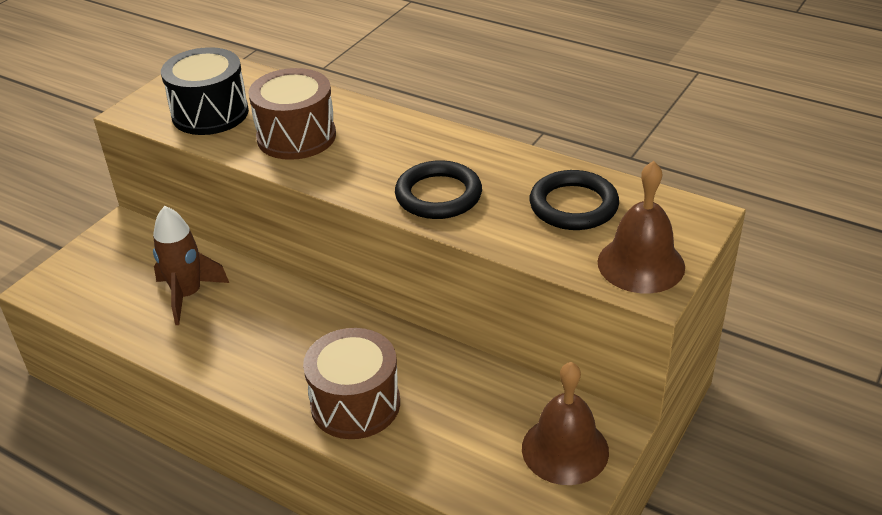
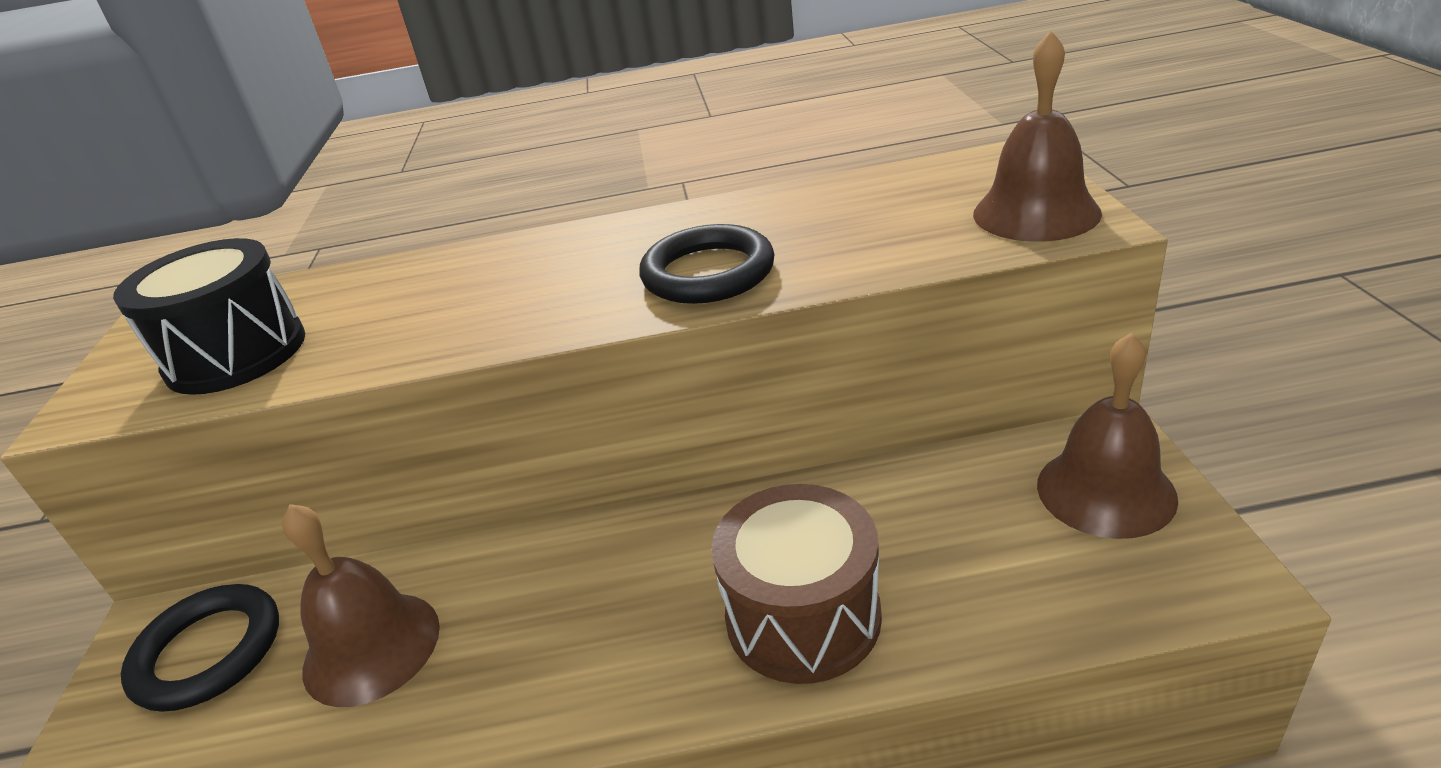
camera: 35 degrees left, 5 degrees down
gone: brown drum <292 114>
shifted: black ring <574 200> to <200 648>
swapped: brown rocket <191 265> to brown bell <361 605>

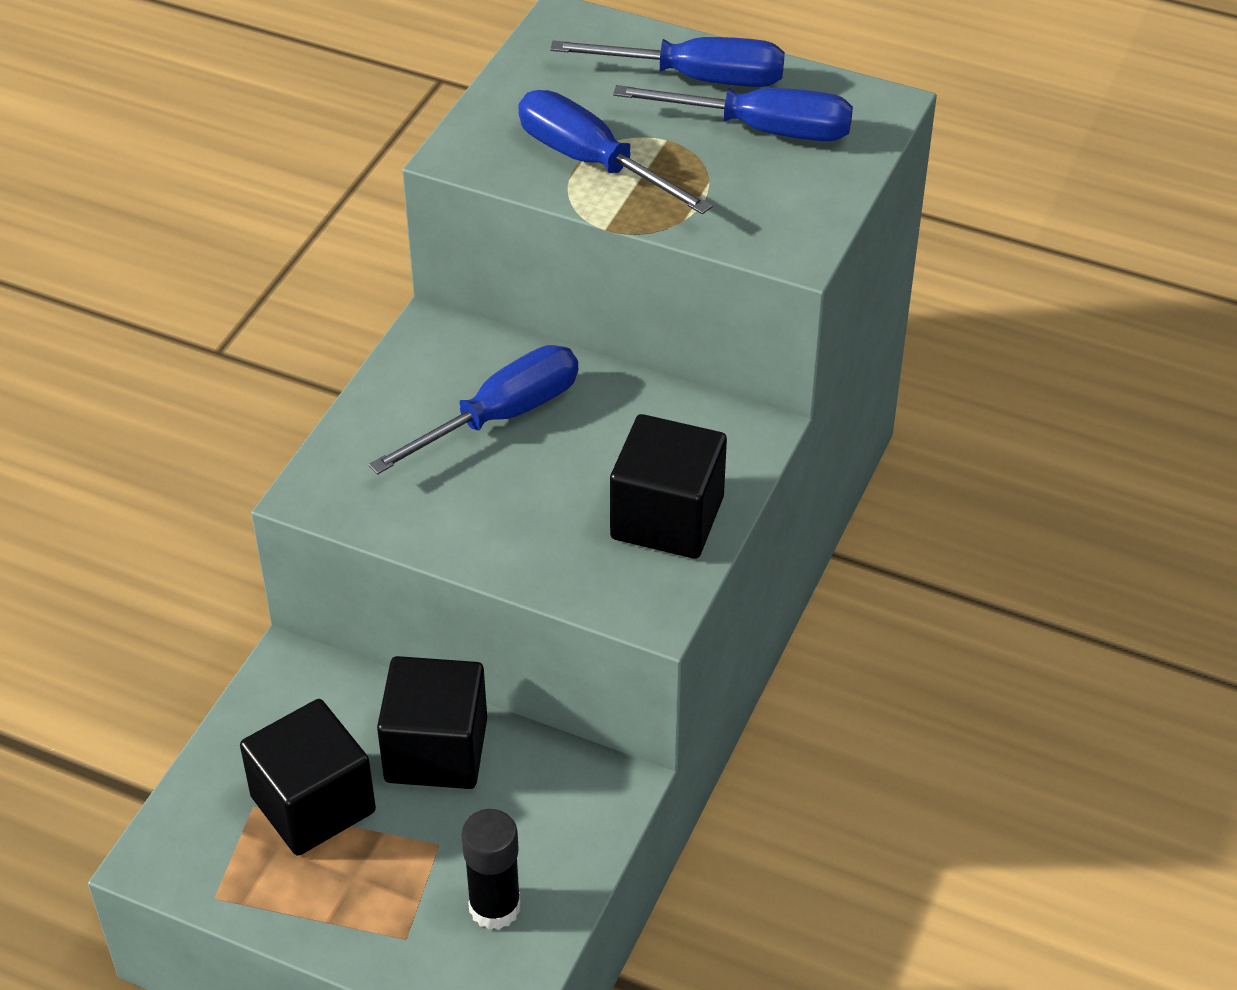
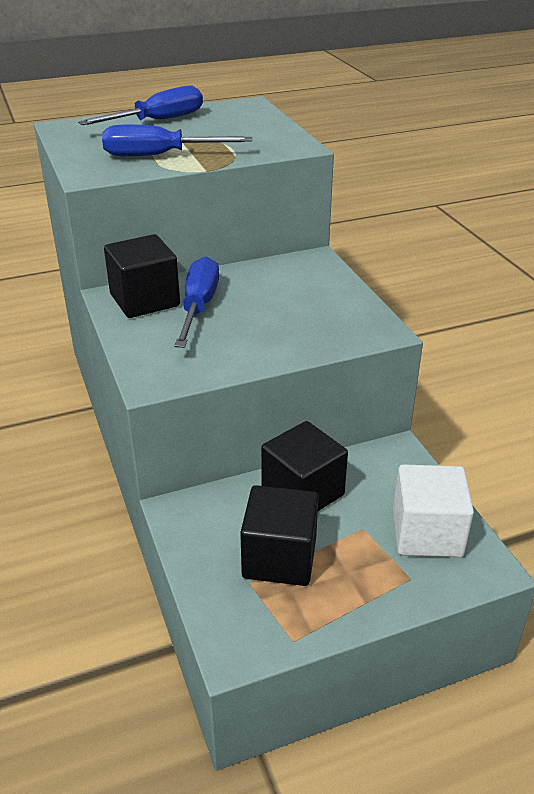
camera: 45 degrees left, 10 degrees down
gone: blue screwdriver <733 113>
shifted: black cube <668 486> to <142 276>
swapped: black glue stick <491 869> to white cube <433 510>

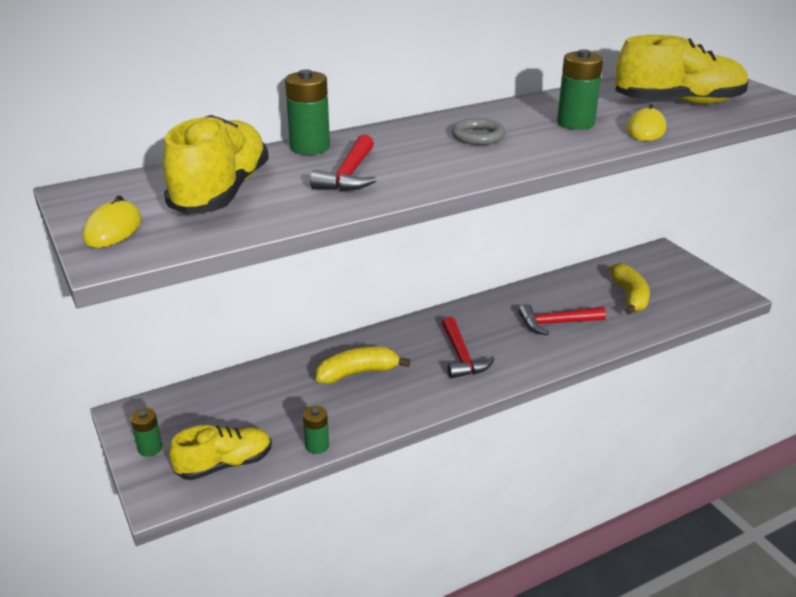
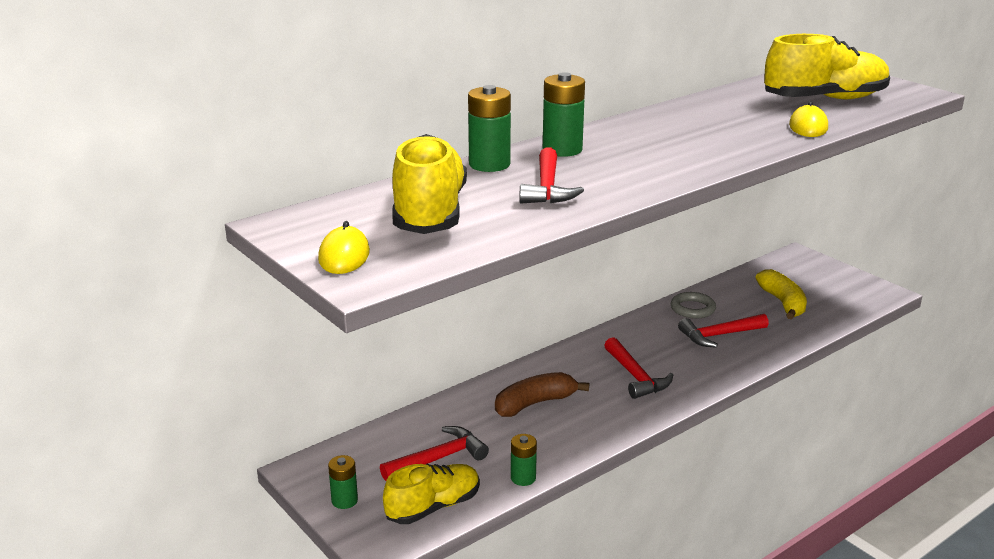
camera: 10 degrees left, 5 degrees down
new: red hammer <434 453>
shifted: grey ring <478 131> to <693 305>; green battery <580 89> to <564 114>
repainted: yellow banana <362 365> to brown banana <542 394>

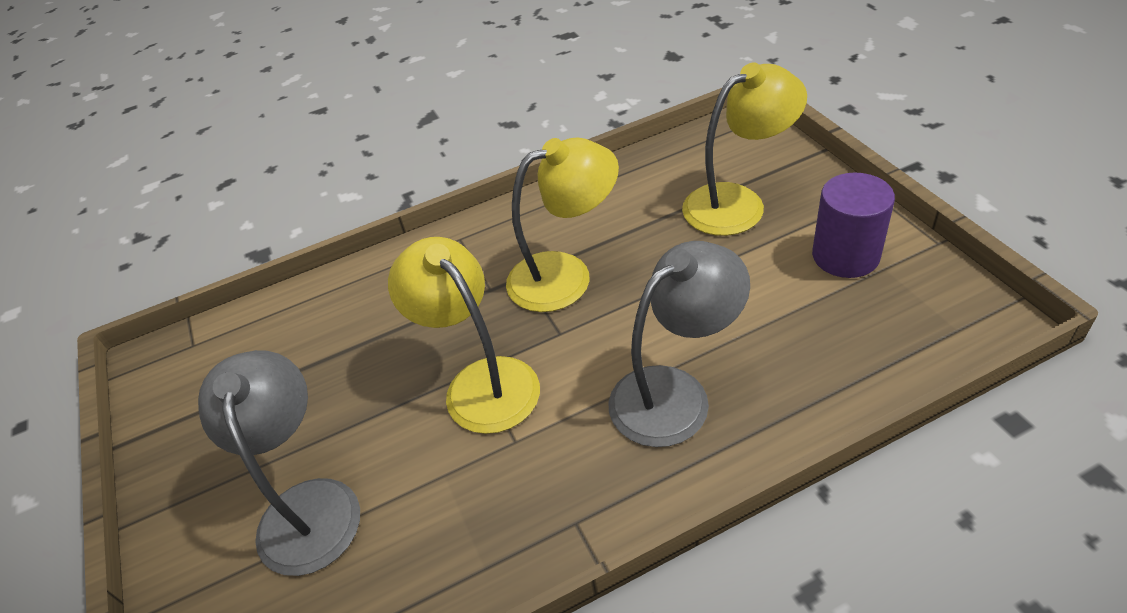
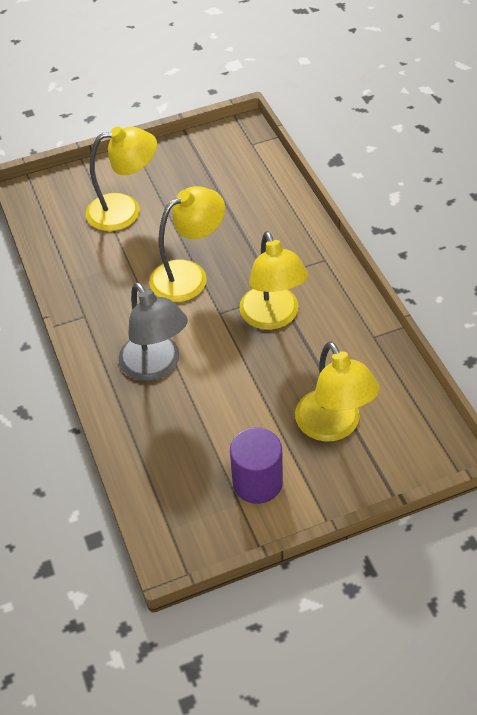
camera: 90 degrees right, 5 degrees up
repainted: grey lamp <279 463> to yellow lamp <121 178>

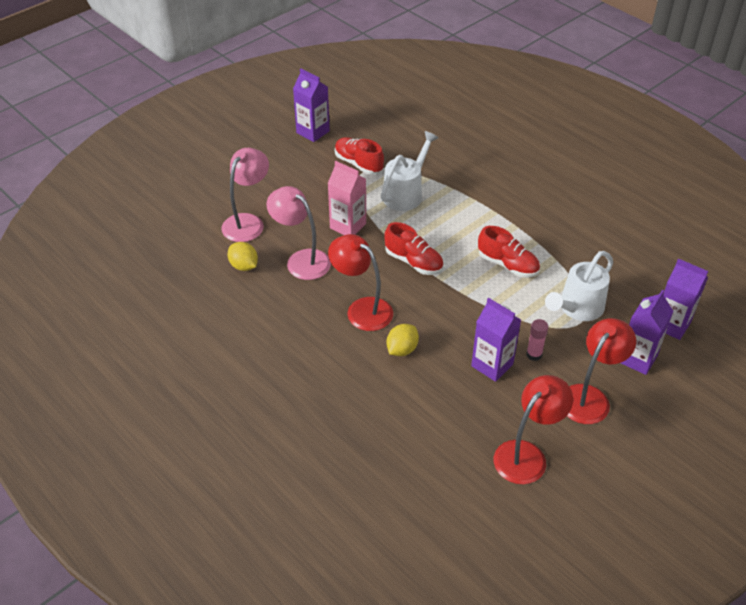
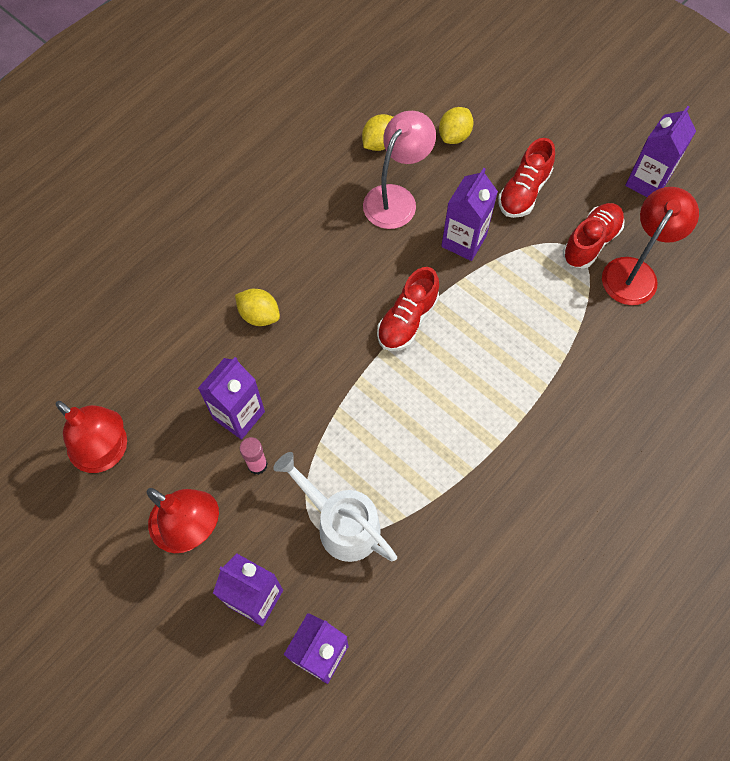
camera: 85 degrees right, 20 degrees up
gone: white watering can <410 171>
shifted: red lamp <360 282> to <650 246>; red shoe <509 252> to <526 178>
swapped: pink lamp <245 195> to yellow lemon <456 125>
repainted: pink carton <347 198> to purple carton <469 214>

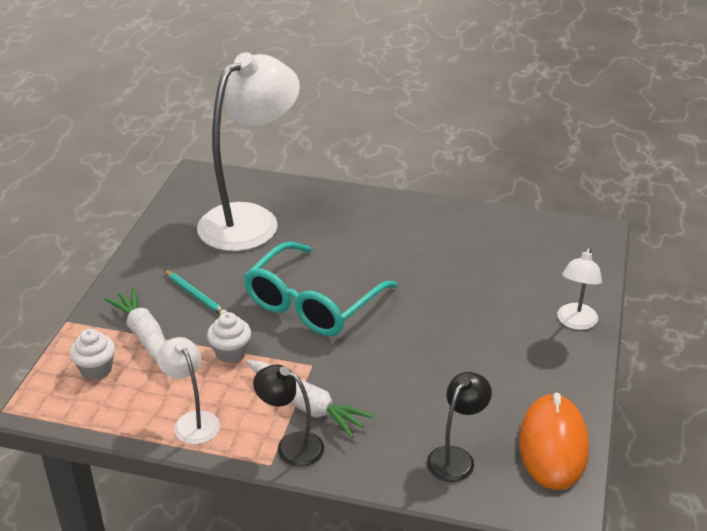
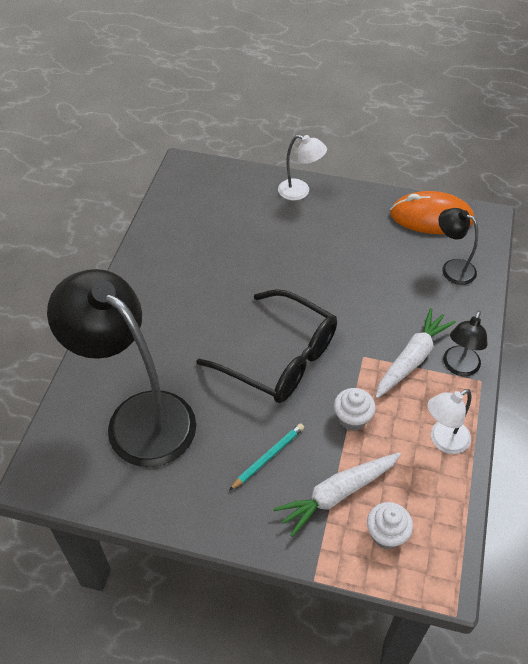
camera: 90 degrees left, 15 degrees up
repainted: white lamp <248 151> to black lamp <121 368>; turquoise glasses <320 289> to black glasses <266 346>

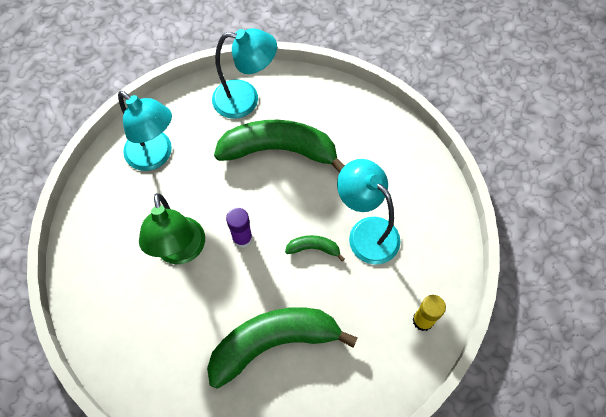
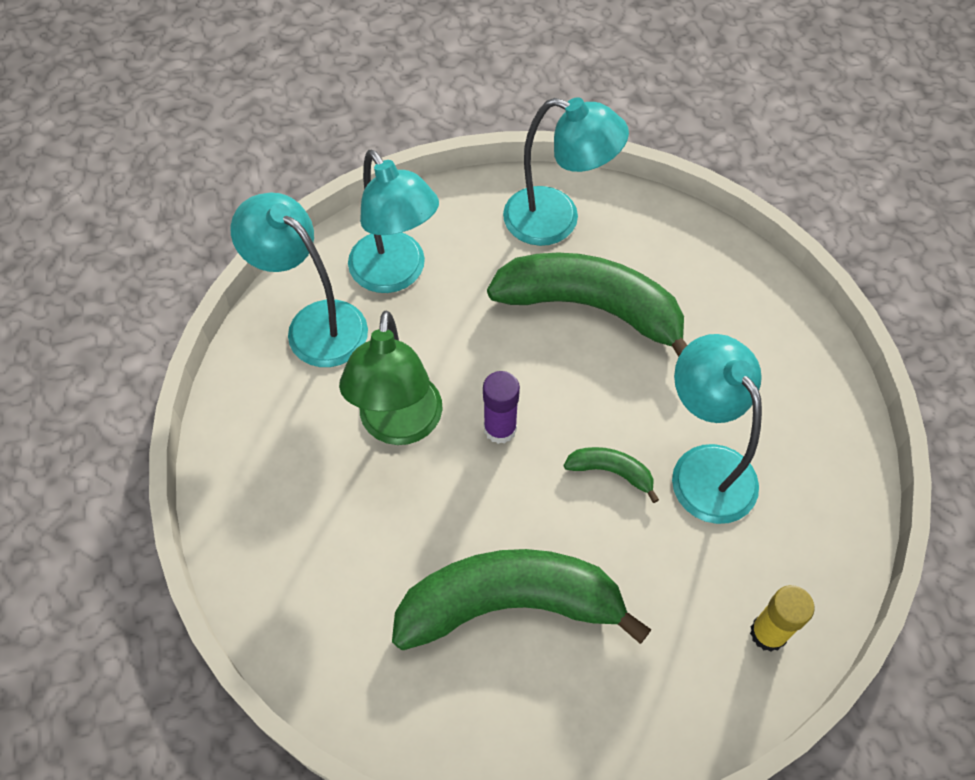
camera: 15 degrees right, 5 degrees down
new: turquoise lamp <299 280>

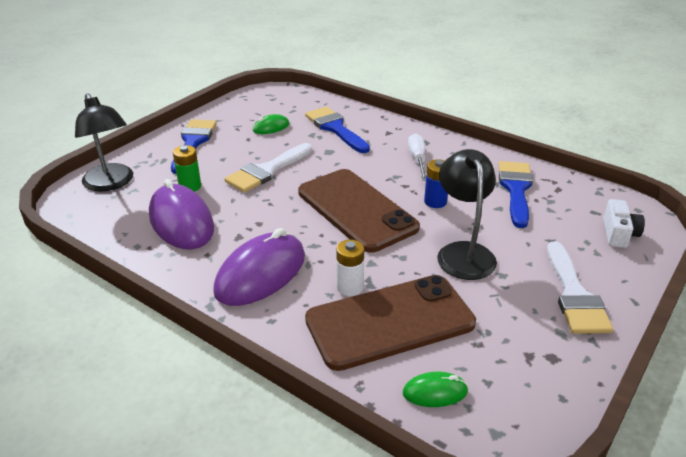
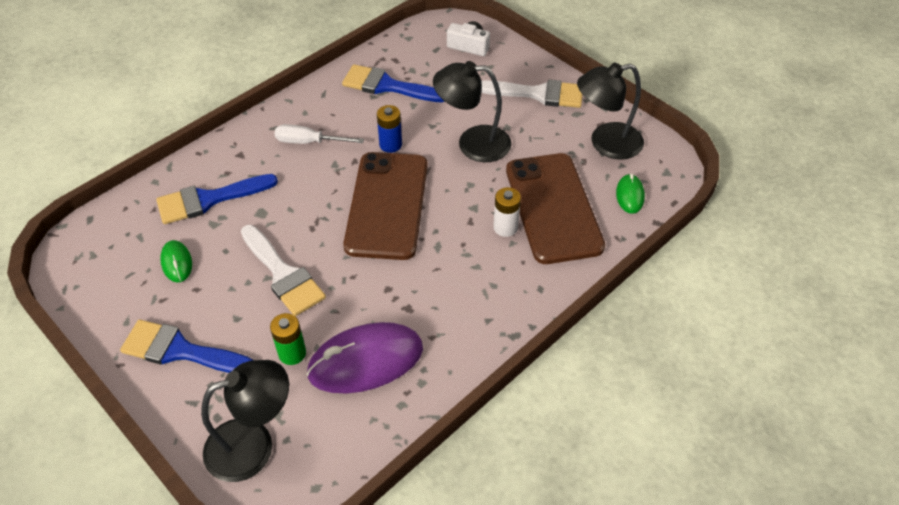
camera: 80 degrees left, 15 degrees up
gone: purple mouse <259 267>
new: black lamp <610 111>
rotated: brown phone <359 211> = <385 206> 60 degrees counterclockwise

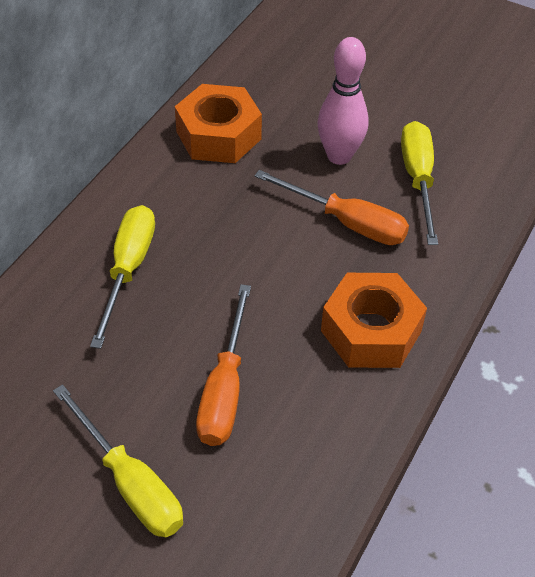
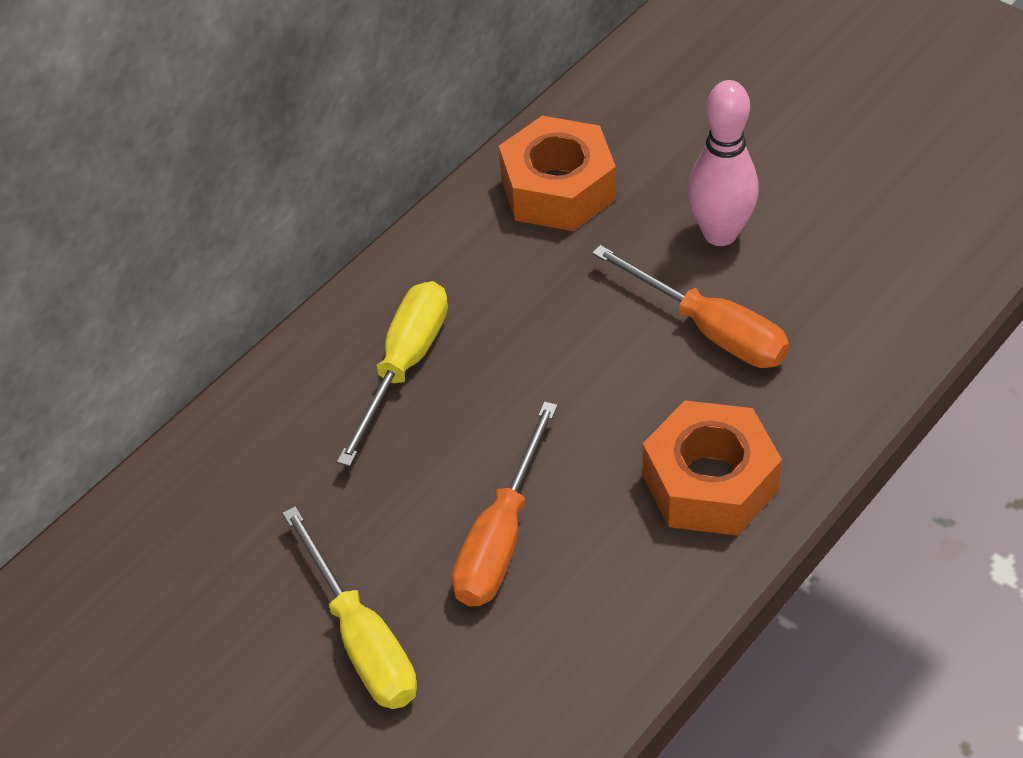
camera: 15 degrees right, 0 degrees up
gone: yellow screwdriver <419 183>

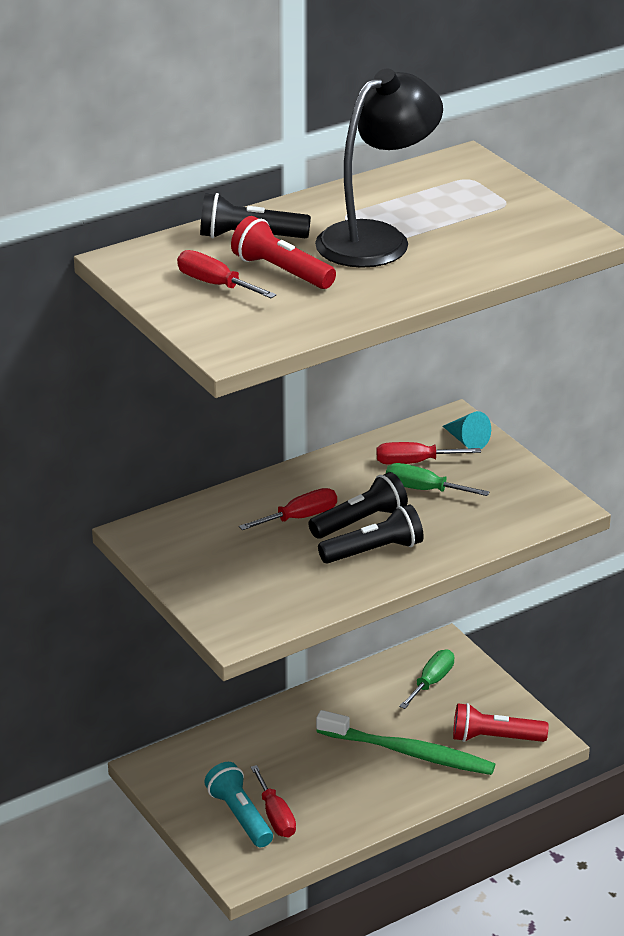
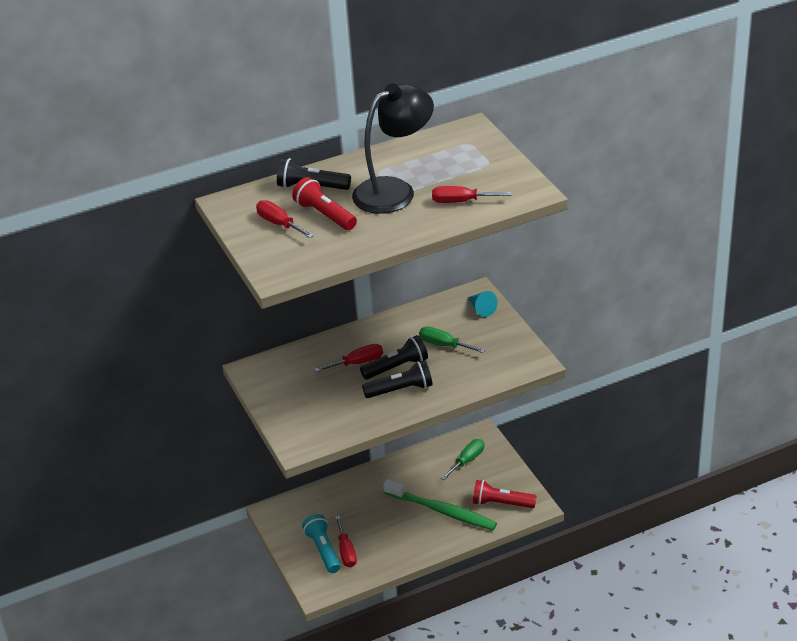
camera: 10 degrees right, 5 degrees up
shifted: red screwdriver <428 453> to <471 194>

